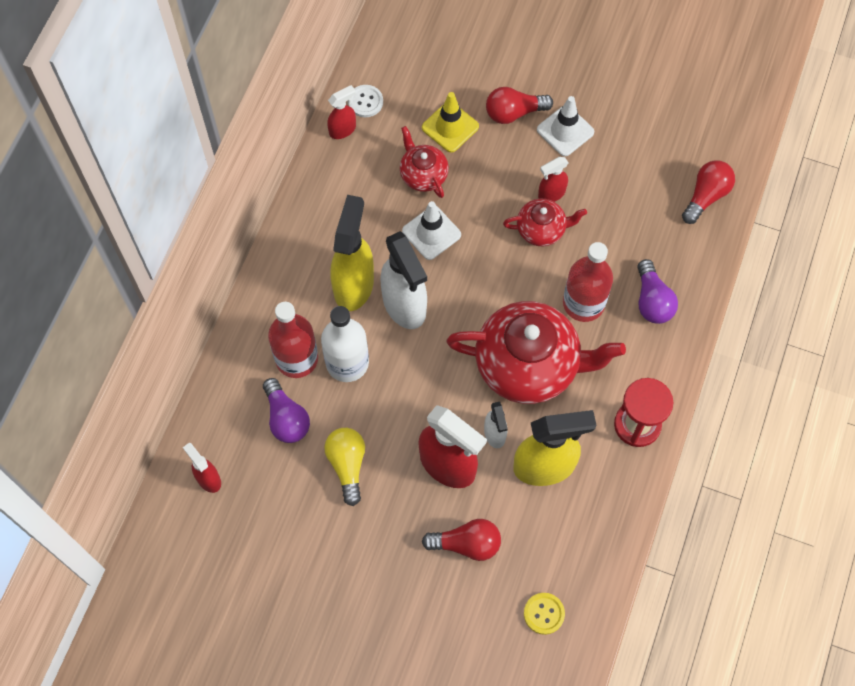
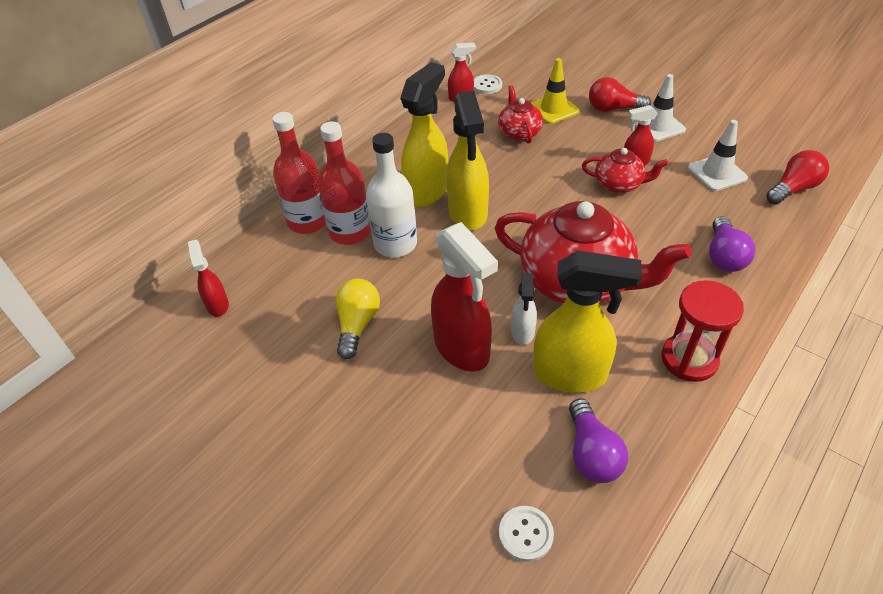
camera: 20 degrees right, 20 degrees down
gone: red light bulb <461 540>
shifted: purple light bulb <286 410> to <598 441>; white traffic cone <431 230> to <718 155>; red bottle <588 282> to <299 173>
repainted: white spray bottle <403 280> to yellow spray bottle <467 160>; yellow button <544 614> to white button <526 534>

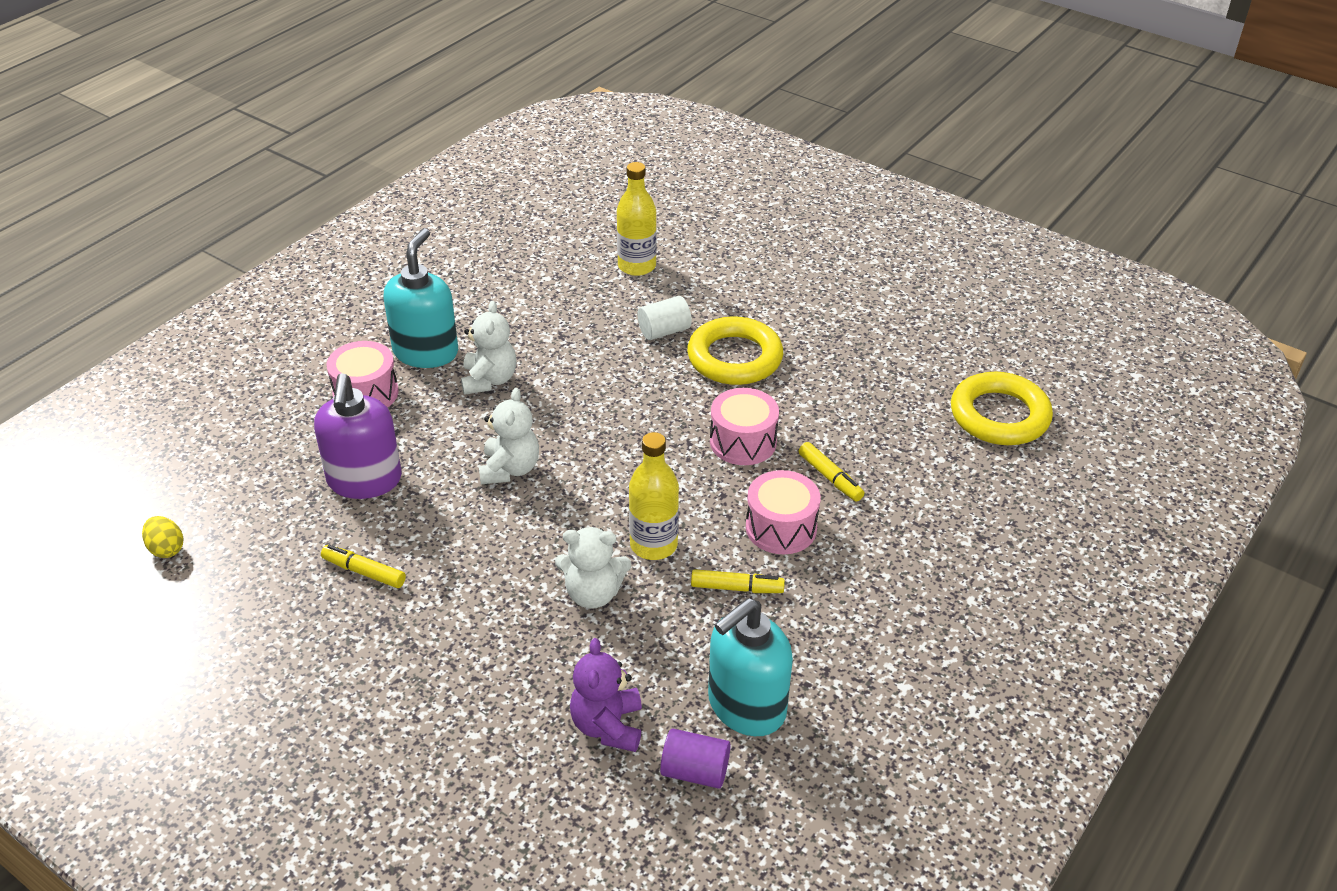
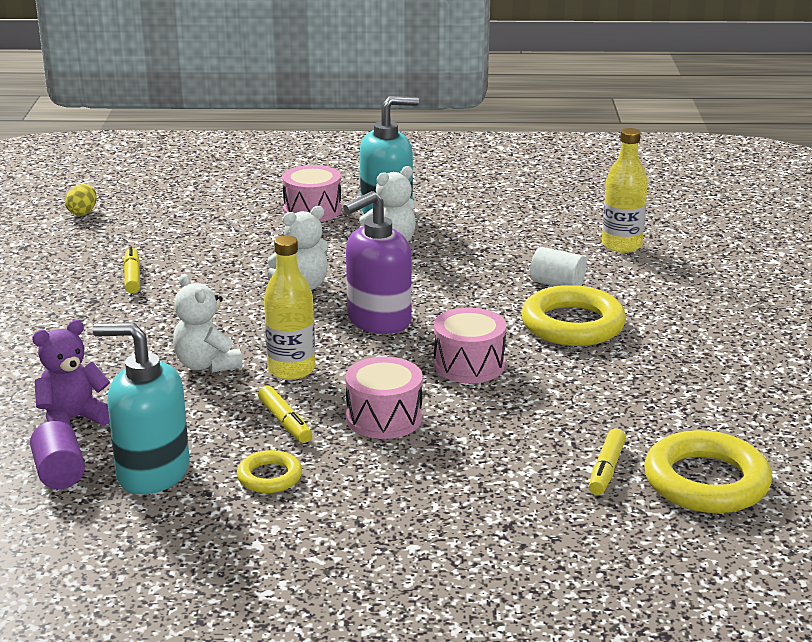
camera: 55 degrees right, 15 degrees down
new: yellow ring <269 471>
shifted: purple soap dispenser <358 436> to <377 262>; yellow marker <831 471> to <607 462>

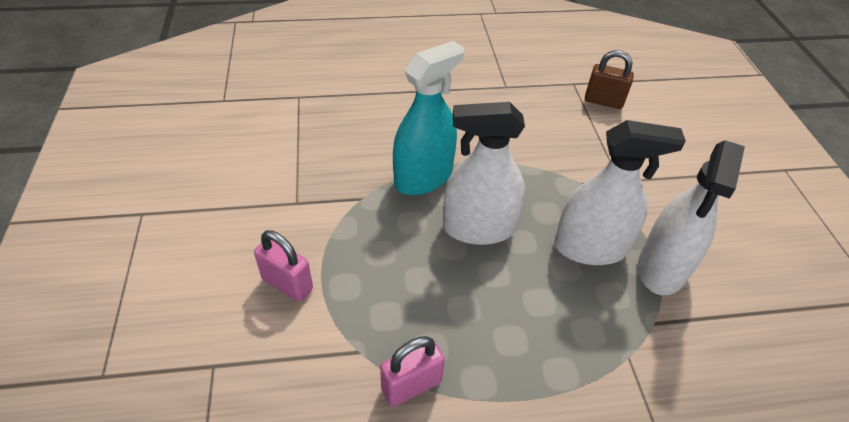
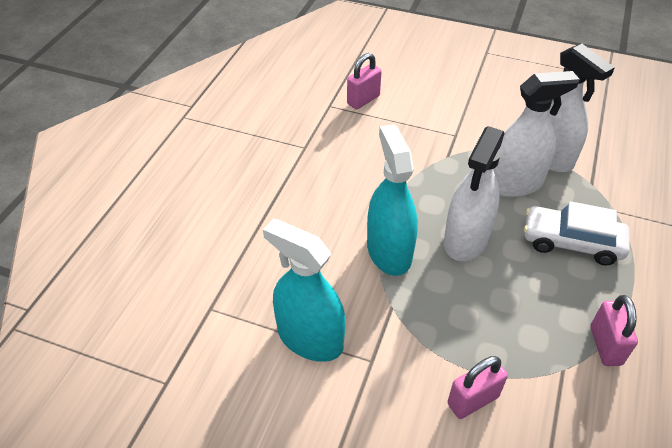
camera: 60 degrees left, 0 degrees up
new: turquoise spray bottle <304 290>; white car <577 233>
repainted: brown padlock <609 79> to pink padlock <364 81>
rotated: white spray bottle <620 192> = <536 134> 45 degrees clockwise

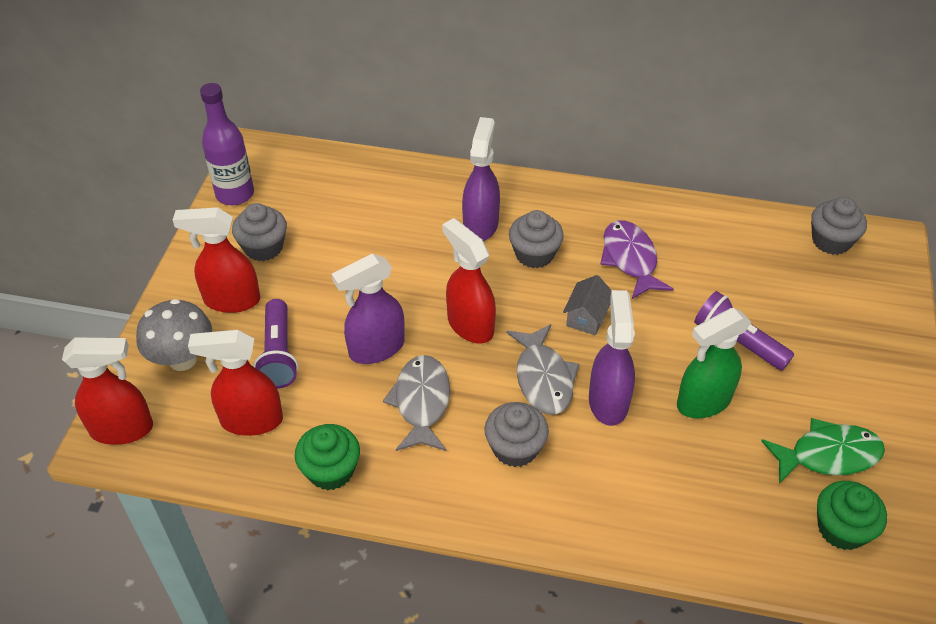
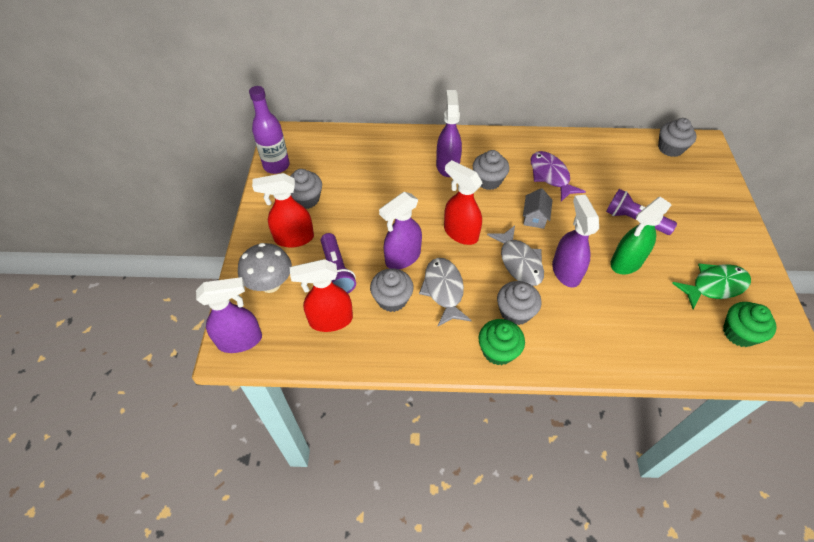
camera: 10 degrees left, 5 degrees up
new: grey cupcake <391 290>
shifted: green cupcake <327 457> to <502 342>
repainted: red spray bottle <107 391> to purple spray bottle <229 315>

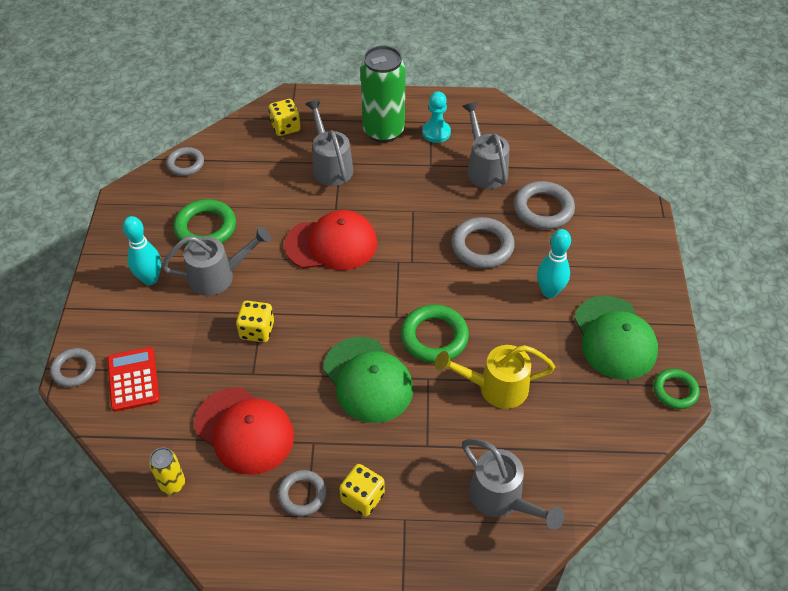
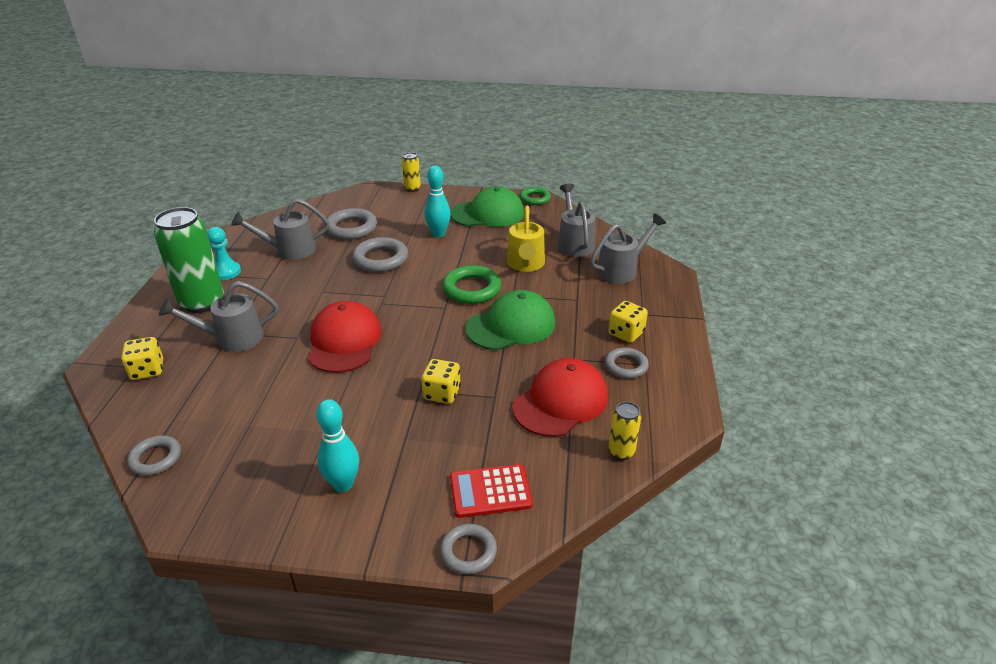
camera: 85 degrees left, 15 degrees down
gone: green ring <205 222>
new: yellow can <411 172>
shifted: grey watering can <216 261> to <576 220>

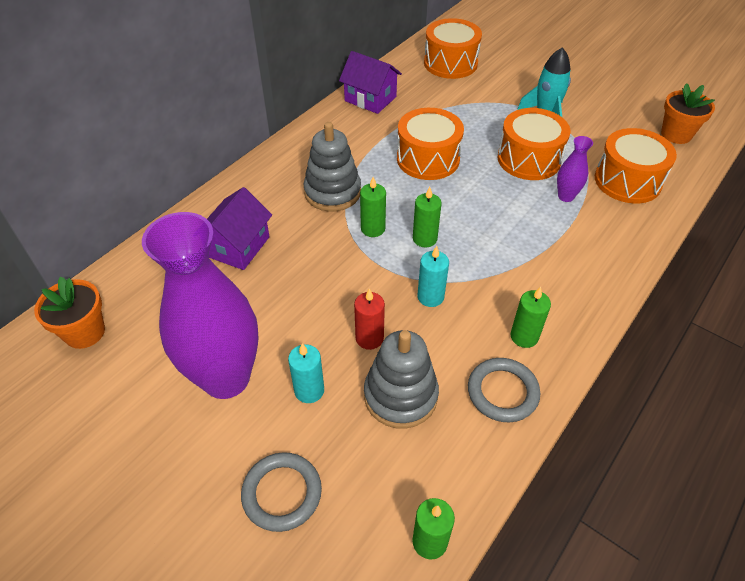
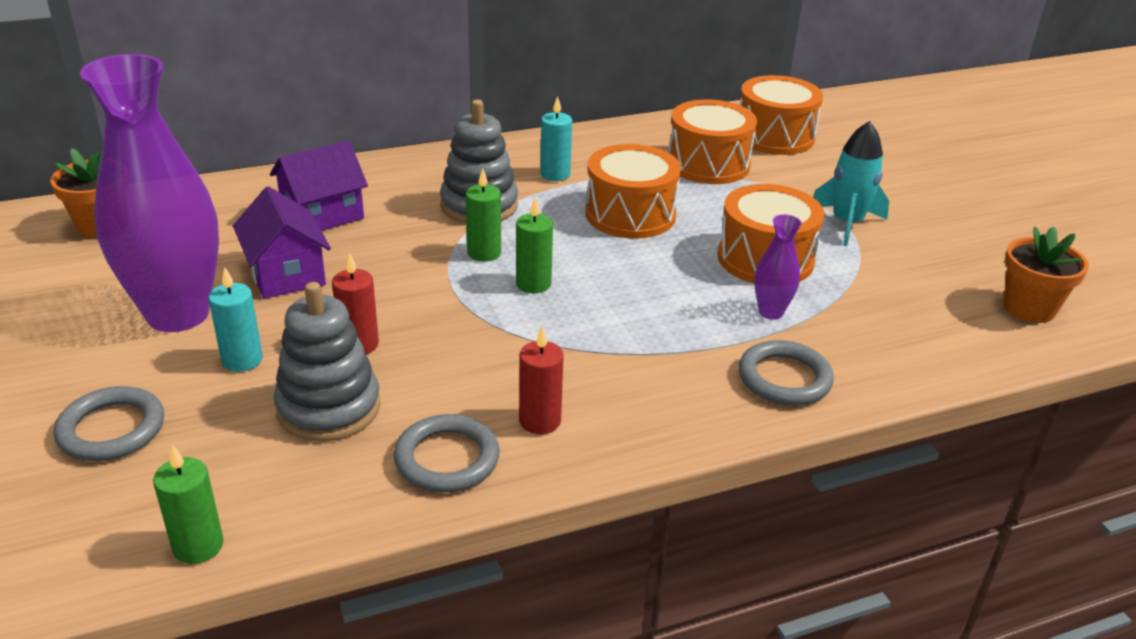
camera: 30 degrees right, 15 degrees down
new: grey ring <786 373>
shifted: purple house <370 82> to <282 242>; turquoise candle <433 276> to <556 138>; orange drum <636 165> to <712 141>
repainted: green candle <530 317> to red candle <541 380>

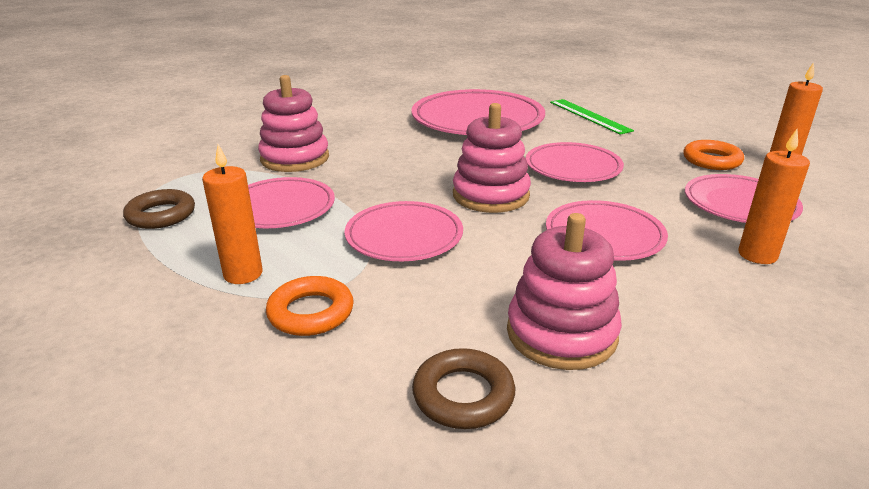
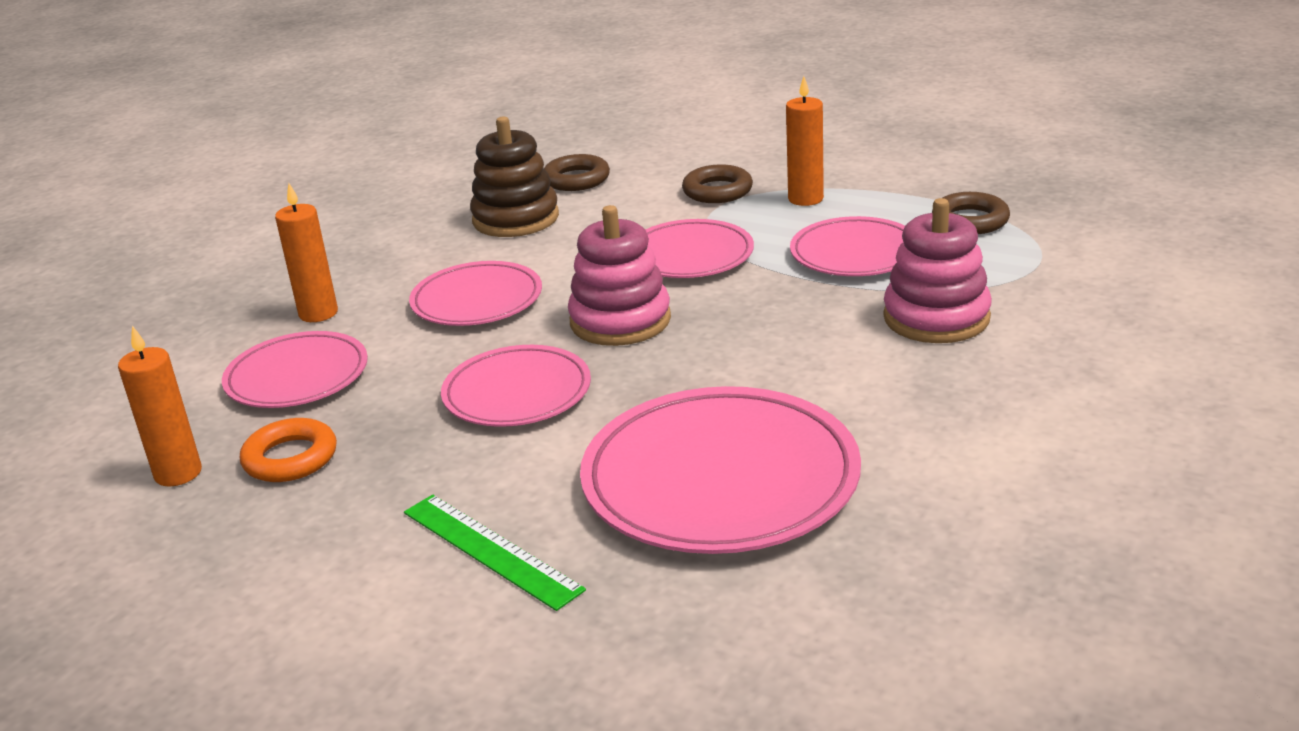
camera: 165 degrees right, 0 degrees up
repainted: orange ring <310 306> to brown ring <717 183>; pink stacking toy <564 291> to brown stacking toy <514 176>

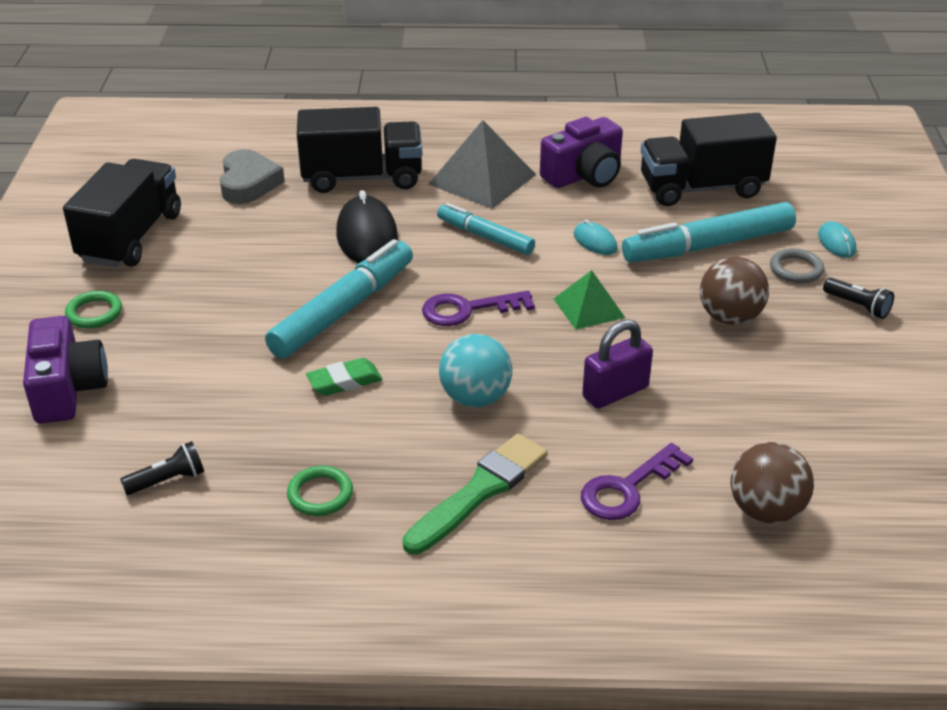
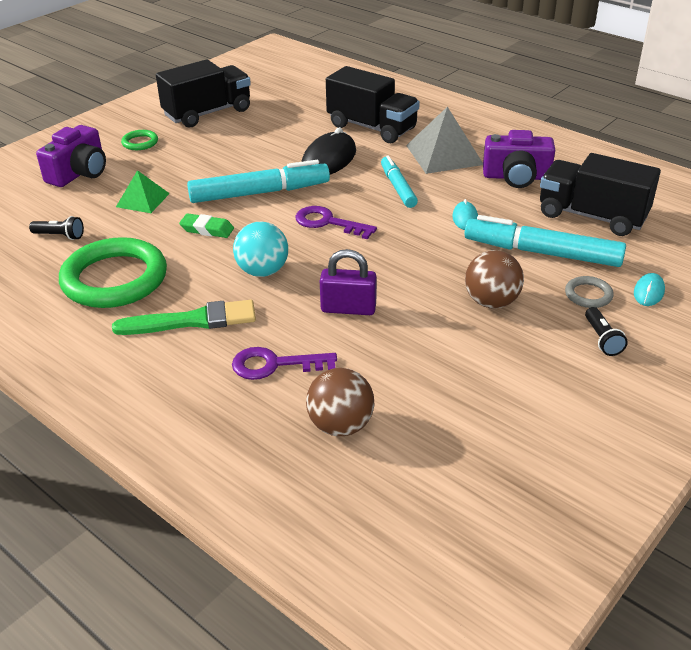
camera: 40 degrees right, 0 degrees up
gone: grey heart <252 176>
shifted: green pyramid <589 300> to <143 191>
scaled: green ring <320 491> = <113 272> x2.32

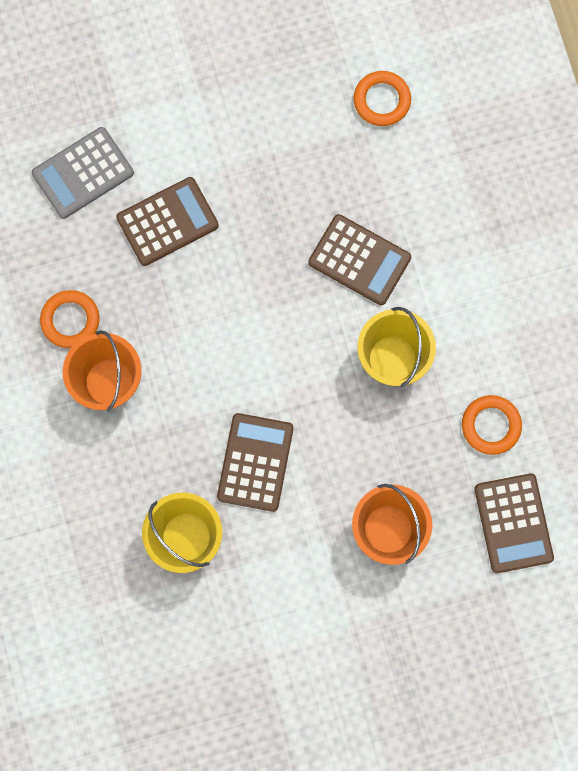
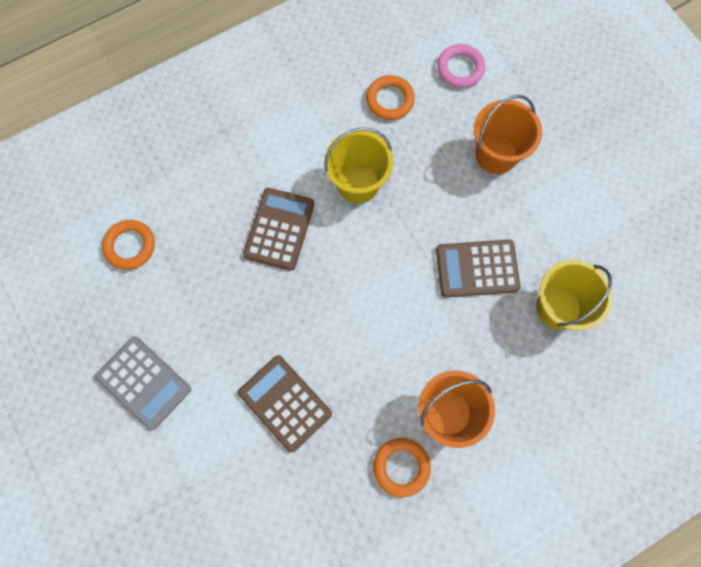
camera: 105 degrees left, 5 degrees down
shifted: grey calculator <82 173> to <143 383>
swapped: brown calculator <514 523> to pink ring <461 66>

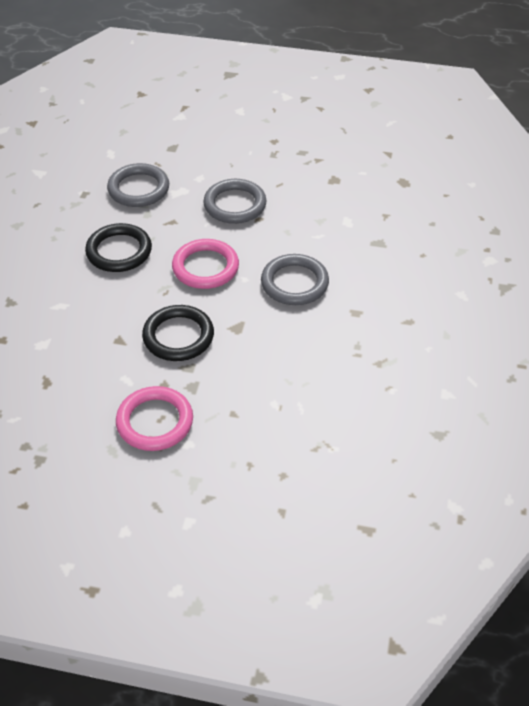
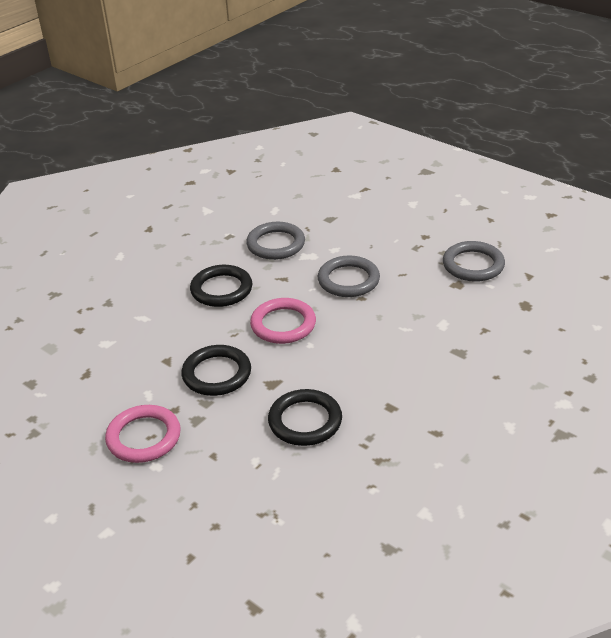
camera: 30 degrees right, 10 degrees down
new: black ring <305 417>
shifted: grey ring <295 279> to <474 261>

